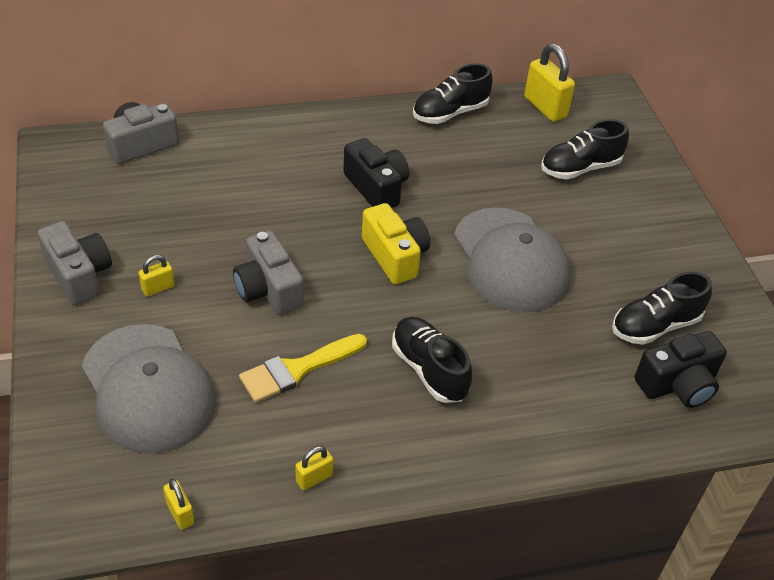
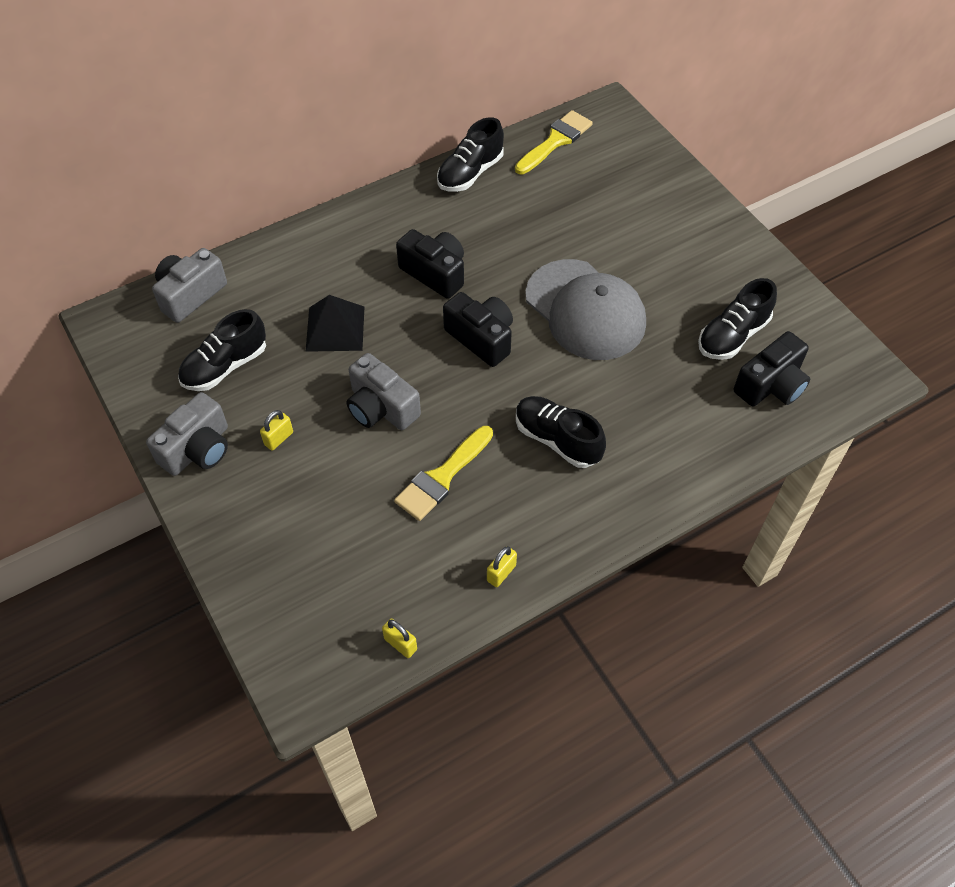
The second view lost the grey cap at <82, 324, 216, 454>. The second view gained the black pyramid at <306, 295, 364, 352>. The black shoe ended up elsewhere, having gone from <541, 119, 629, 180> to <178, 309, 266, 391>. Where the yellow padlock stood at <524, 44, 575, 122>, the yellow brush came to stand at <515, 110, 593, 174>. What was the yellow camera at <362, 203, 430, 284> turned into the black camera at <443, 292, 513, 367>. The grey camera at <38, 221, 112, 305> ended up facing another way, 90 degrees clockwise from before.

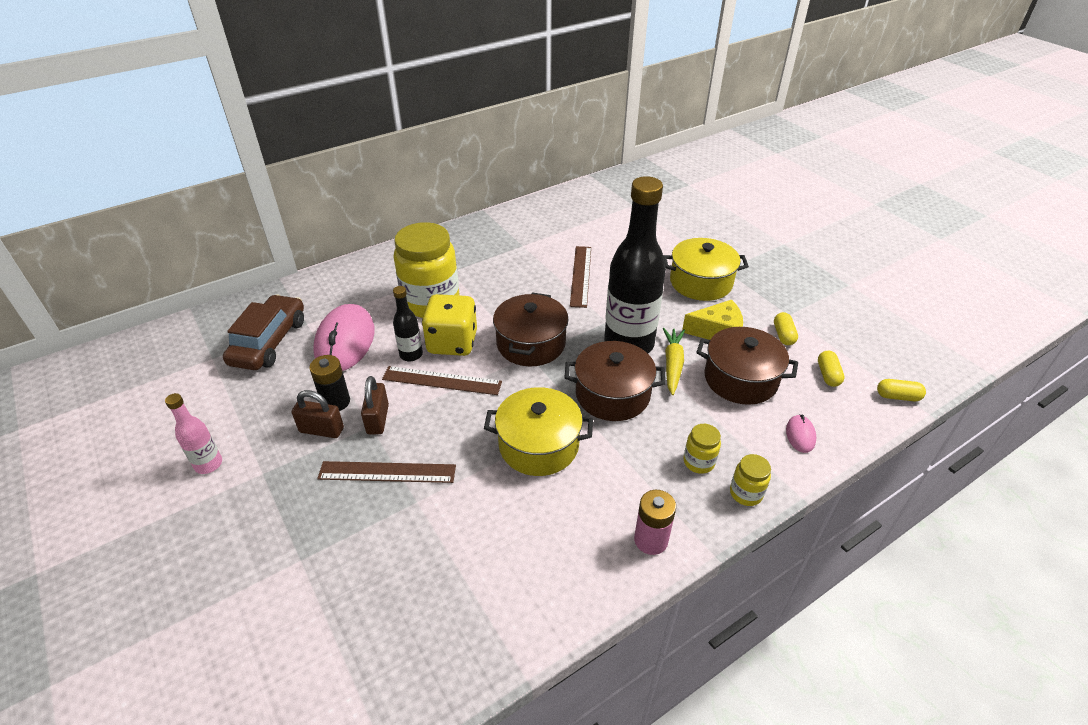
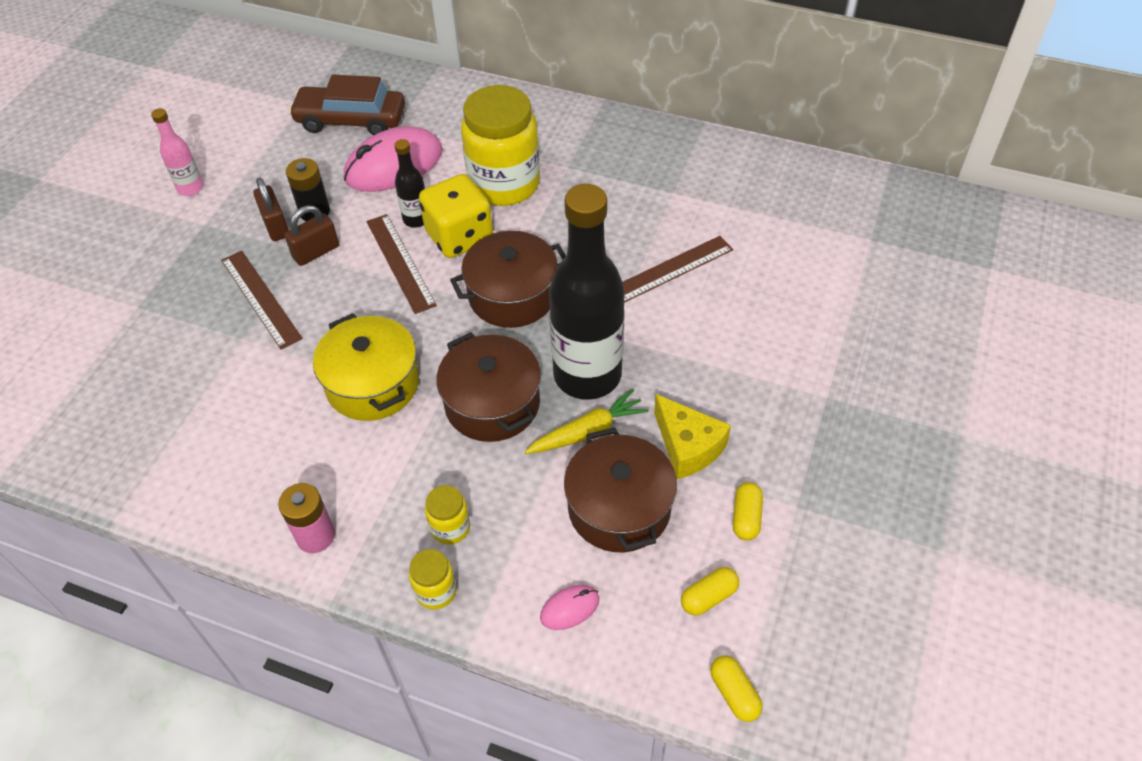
The second view lost the yellow pot at <663, 238, 749, 301>. The brown car at <223, 295, 304, 370> ended up facing another way, 150 degrees counterclockwise from before. The yellow capsule at <774, 312, 798, 345> ended up facing another way, 45 degrees counterclockwise from before.

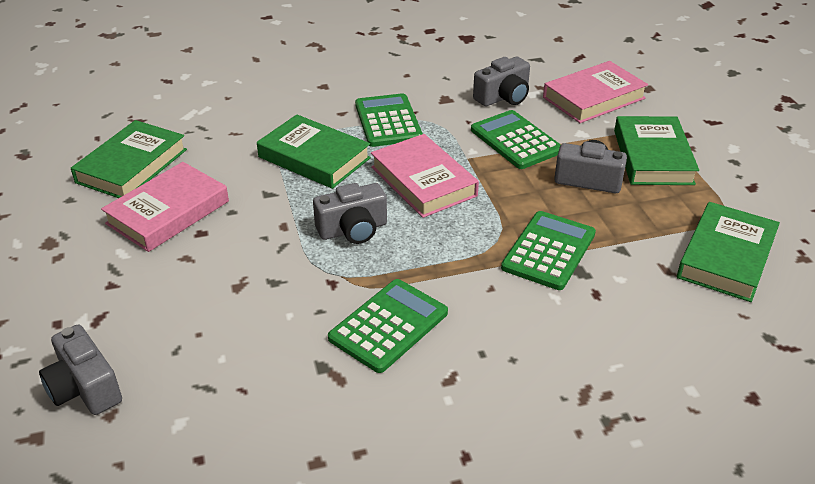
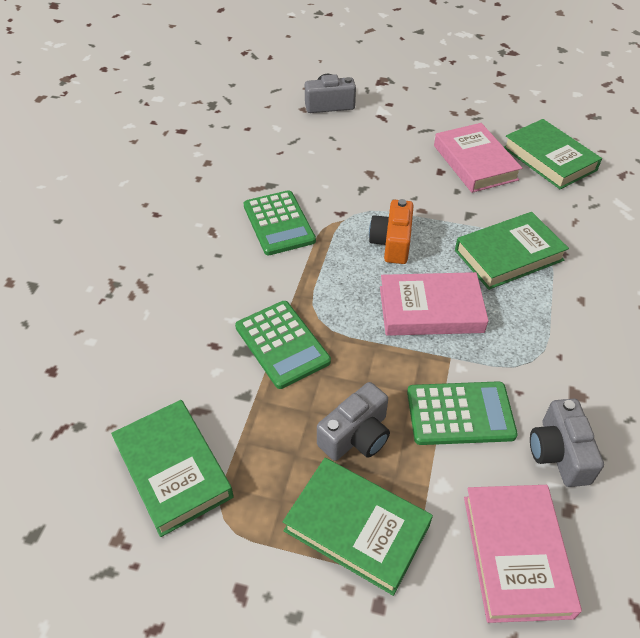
The second view lost the green calculator at <355, 93, 423, 147>. What was the grey camera at <313, 183, 387, 244> turned into the orange camera at <369, 199, 414, 264>.

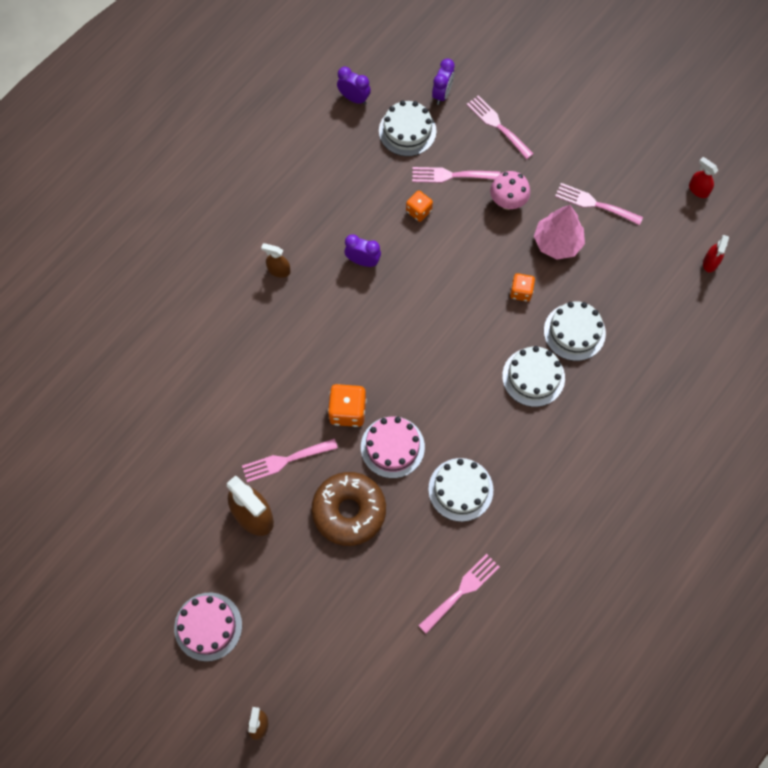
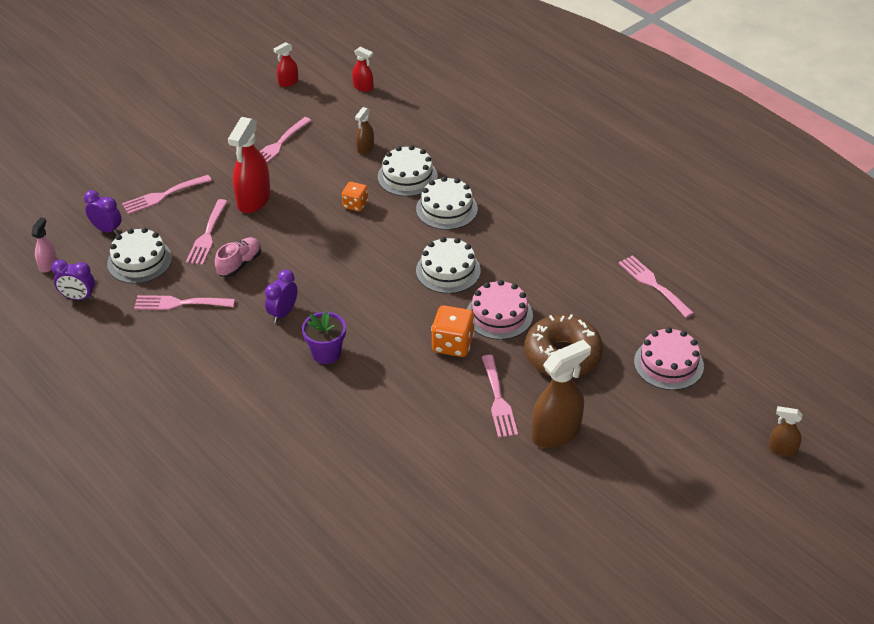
The second view lost the pink tree at <534, 205, 585, 259>. The second view gained the pink spray bottle at <31, 217, 57, 273>. The second view gained the pink fork at <134, 295, 235, 310>. The second view gained the purple flower pot at <302, 311, 346, 364>. The pink cake ended up elsewhere, having gone from <174, 593, 242, 661> to <634, 327, 704, 390>. The brown spray bottle ended up elsewhere, having gone from <261, 243, 291, 278> to <355, 107, 374, 154>. The white cake ended up elsewhere, having gone from <428, 458, 493, 522> to <416, 237, 481, 294>. Where the orange dice stood at <406, 191, 433, 222>, the pink shoe came to stand at <215, 237, 261, 277>. Where the pink mushroom stood at <490, 171, 530, 210>, the red spray bottle came to stand at <228, 117, 271, 213>. The purple clock at <337, 67, 371, 105> ended up facing another way, 120 degrees counterclockwise from before.

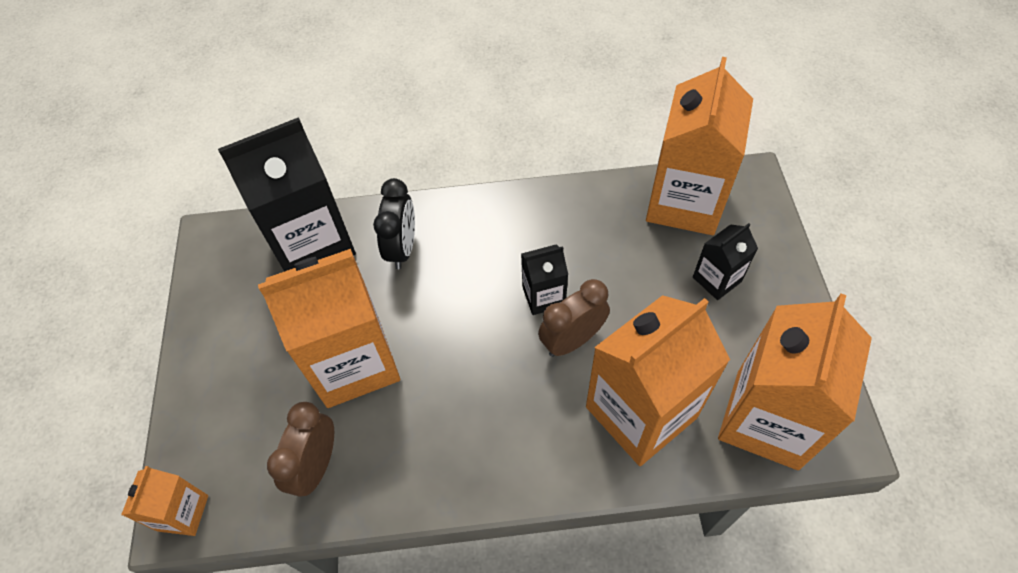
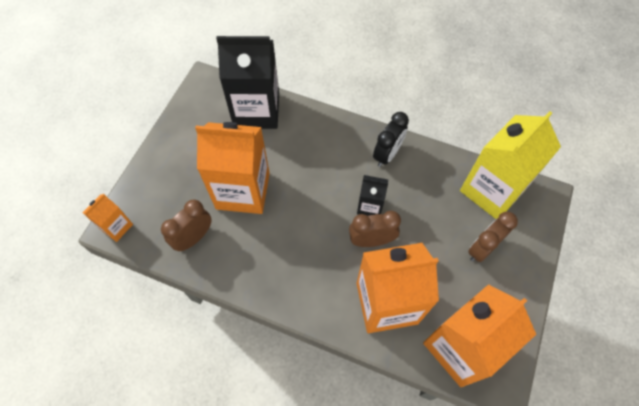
The black clock ended up elsewhere, having gone from <373, 178, 415, 269> to <373, 112, 409, 167>. Where the black carton stood at <693, 223, 758, 300>, the brown clock came to stand at <468, 211, 518, 262>. What was the orange carton at <646, 57, 753, 235> turned into the yellow carton at <460, 111, 561, 219>.

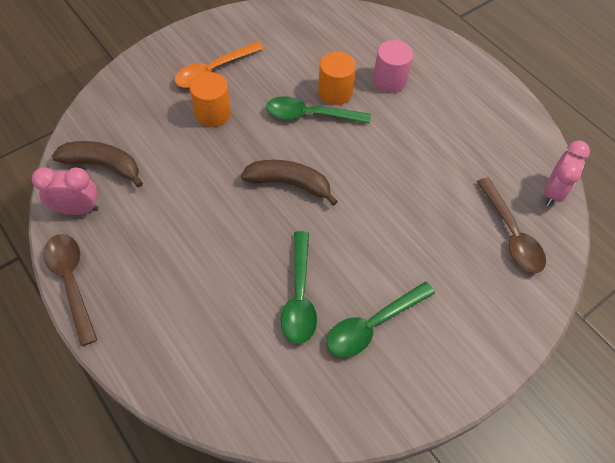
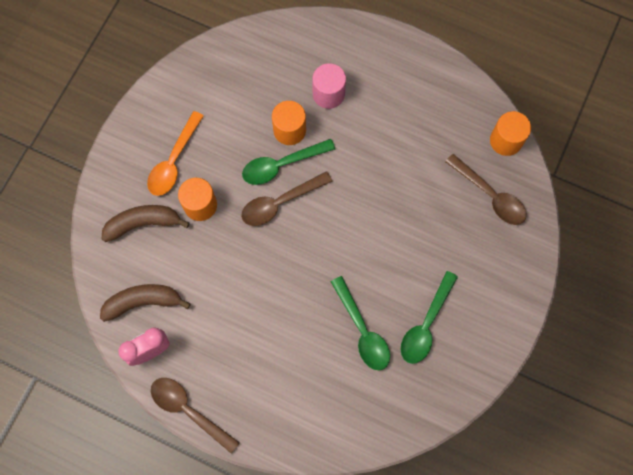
The second view gained the brown spoon at <241, 171, 333, 226>. The brown banana ended up elsewhere, having gone from <241, 160, 338, 206> to <102, 205, 190, 242>. Where the pink clock stood at <544, 141, 590, 207>, the orange cylinder came to stand at <490, 111, 531, 156>.

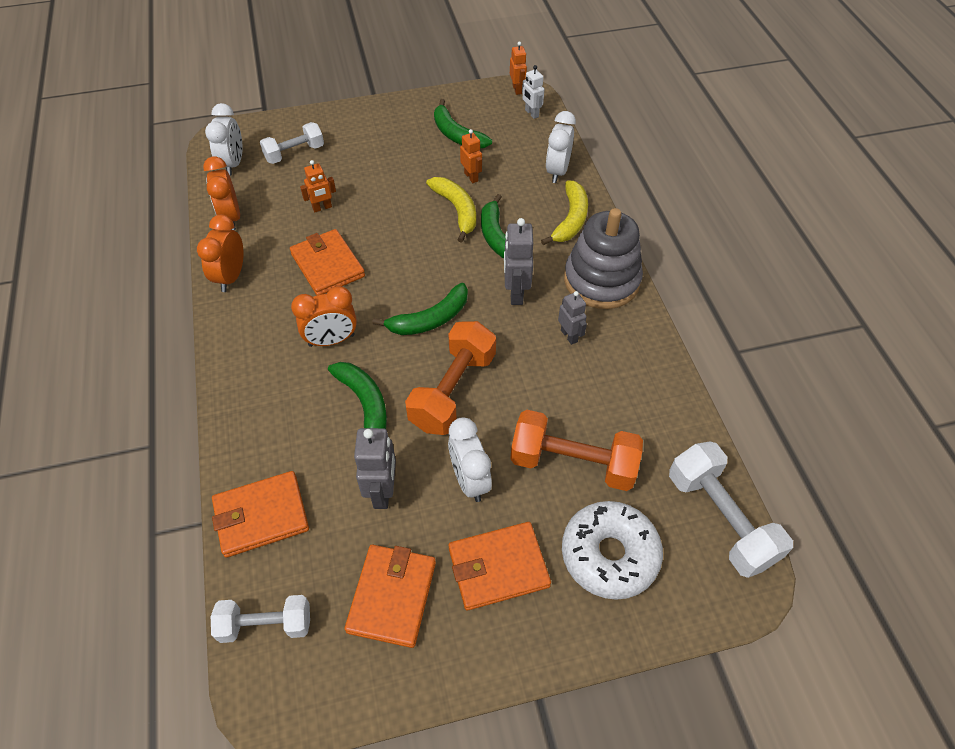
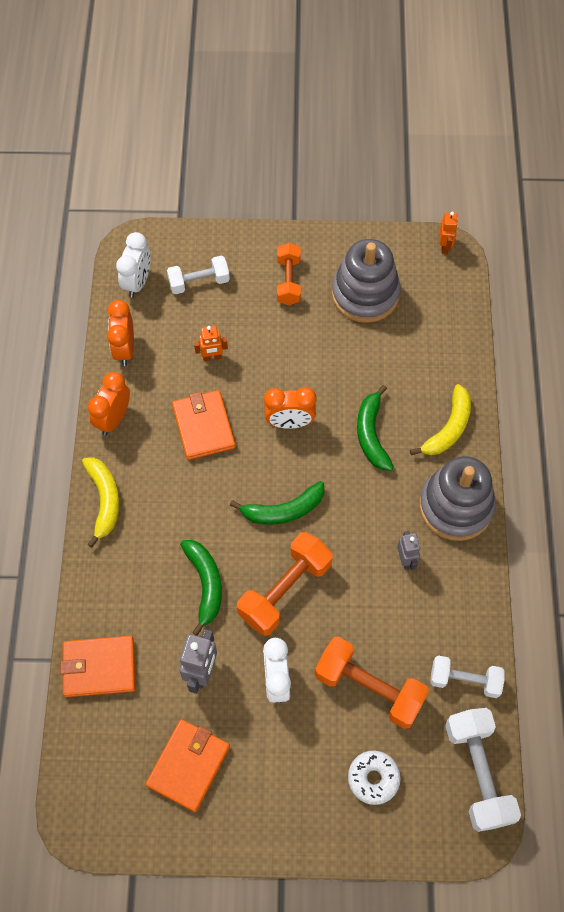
The second view lost the orange wallet at <448, 522, 551, 610>. The second view lost the orange robot at <460, 129, 482, 183>. The second view lost the grey robot at <504, 218, 533, 305>. The second view lost the white robot at <522, 65, 544, 119>. The second view lost the white clock at <546, 111, 576, 183>. The second view gained the orange dumbbell at <277, 243, 301, 305>. The white dumbbell ended up elsewhere, having gone from <211, 595, 310, 643> to <430, 655, 505, 698>. The orange clock ended up elsewhere, having gone from <291, 286, 357, 347> to <264, 387, 317, 429>. The yellow banana ended up elsewhere, having gone from <426, 177, 476, 243> to <82, 457, 119, 548>. Where the green banana stood at <434, 99, 492, 149>, the grey stacking toy came to stand at <332, 239, 401, 323>. The size of the white donut at <562, 501, 663, 600> changed by a factor of 0.62.

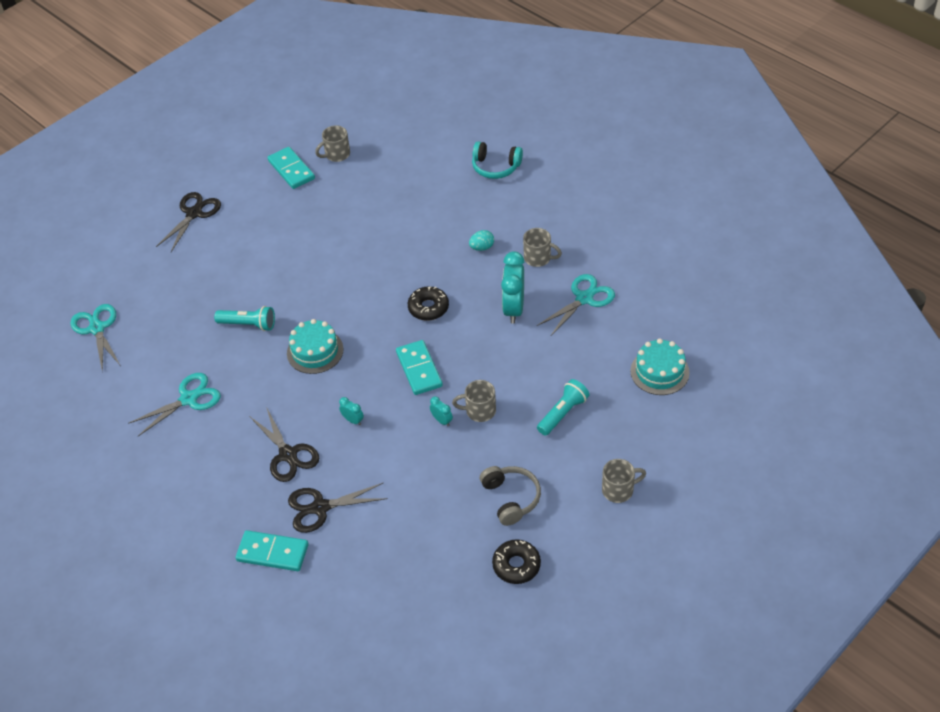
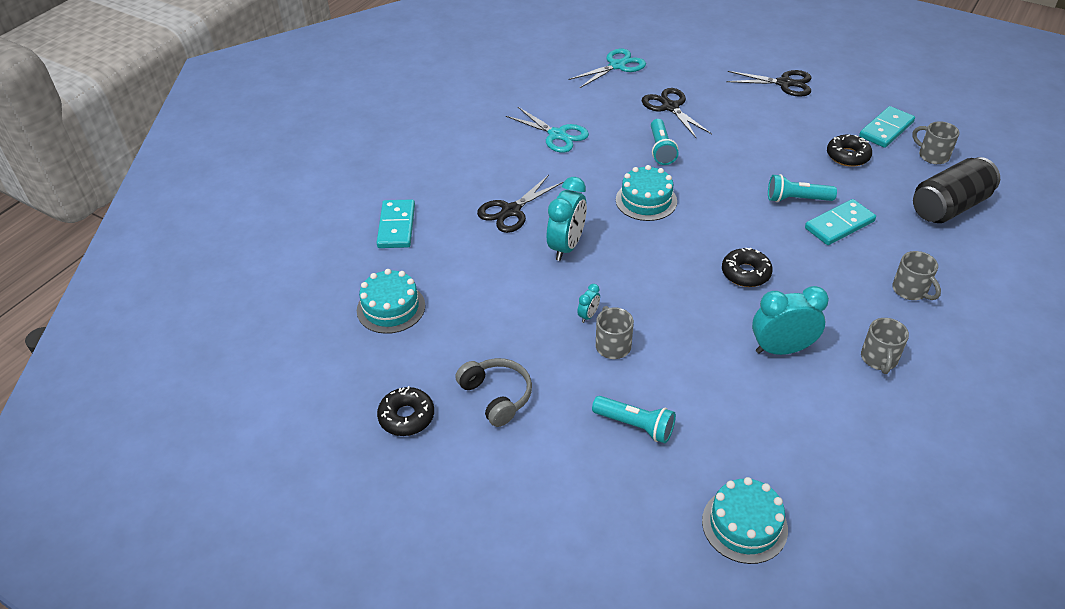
The second view lost the turquoise egg at <469, 230, 494, 251>. The second view lost the turquoise headphones at <472, 141, 523, 179>. The second view lost the turquoise scissors at <537, 274, 615, 337>. The second view gained the turquoise cake at <357, 269, 425, 334>. The second view gained the turquoise flashlight at <768, 174, 837, 202>. The second view gained the black donut at <827, 135, 872, 167>. The second view gained the black can at <913, 157, 1000, 223>. The black scissors ended up elsewhere, having gone from <288, 483, 388, 533> to <642, 88, 712, 139>. The turquoise domino ended up elsewhere, having gone from <396, 340, 443, 395> to <805, 199, 876, 245>. The grey mug ended up elsewhere, having gone from <602, 459, 646, 503> to <892, 251, 941, 300>. The grey headphones at <480, 466, 541, 526> ended up facing another way, 90 degrees counterclockwise from before. The size of the turquoise clock at <339, 397, 364, 425> changed by a factor of 2.18.

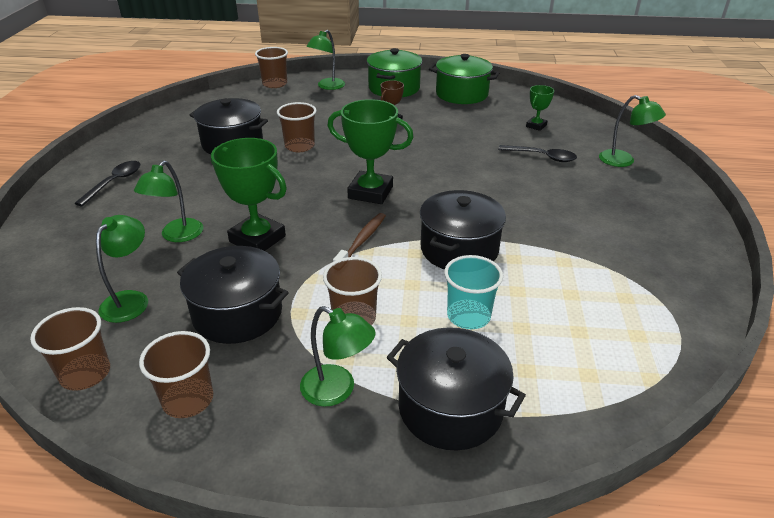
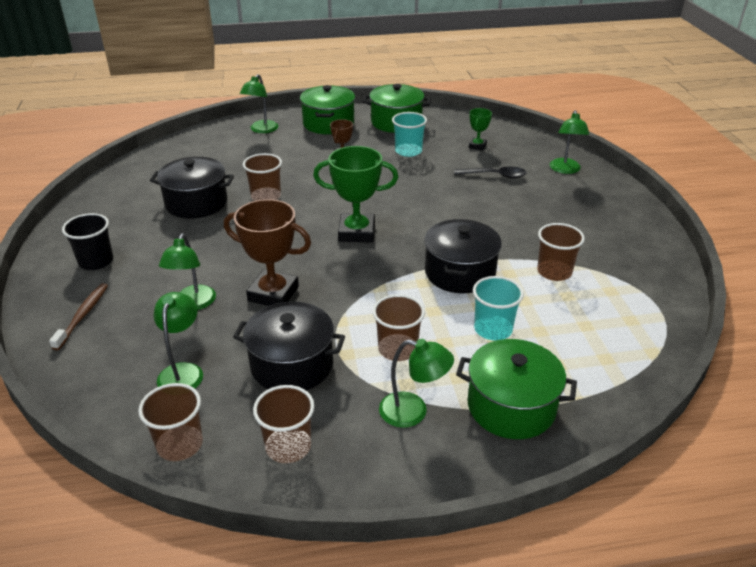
The second view gained the turquoise cup at <392, 112, 427, 157>. The brown cup ended up elsewhere, having gone from <255, 47, 288, 88> to <537, 223, 585, 281>. The brown toothbrush ended up elsewhere, having gone from <333, 213, 386, 262> to <49, 283, 108, 350>. Where the black spoon stood at <75, 161, 140, 206>, the black cup came to stand at <62, 213, 113, 270>. What was the green trophy at <211, 138, 287, 251> turned into the brown trophy at <224, 199, 311, 306>. What was the black pot at <387, 327, 526, 451> turned into the green pot at <456, 339, 577, 439>. The green lamp at <599, 95, 666, 167> ended up facing another way, 75 degrees clockwise from before.

